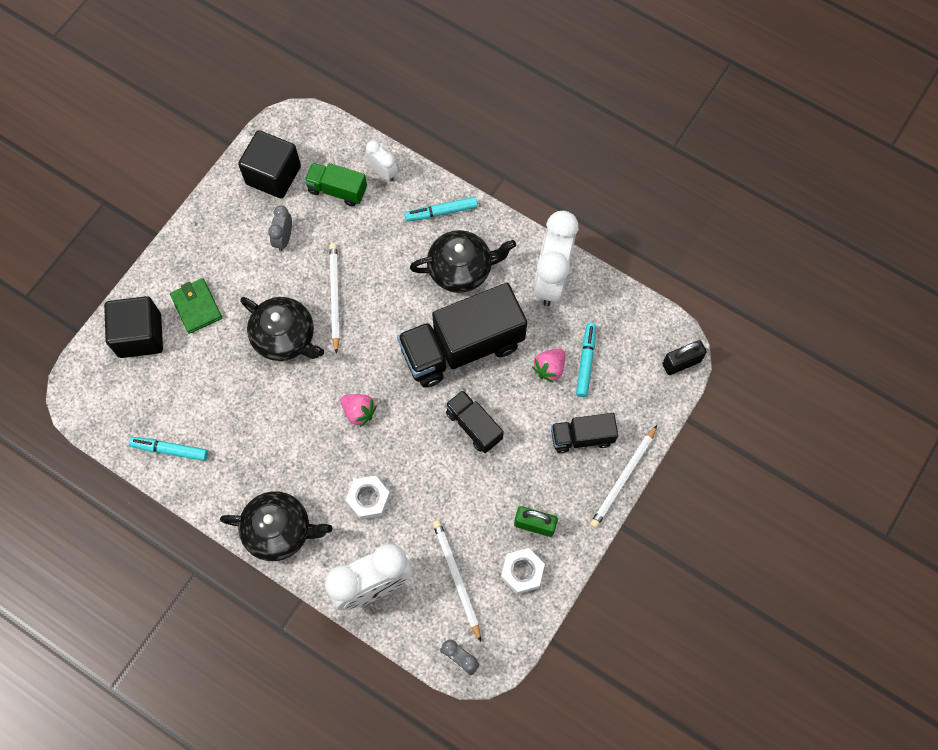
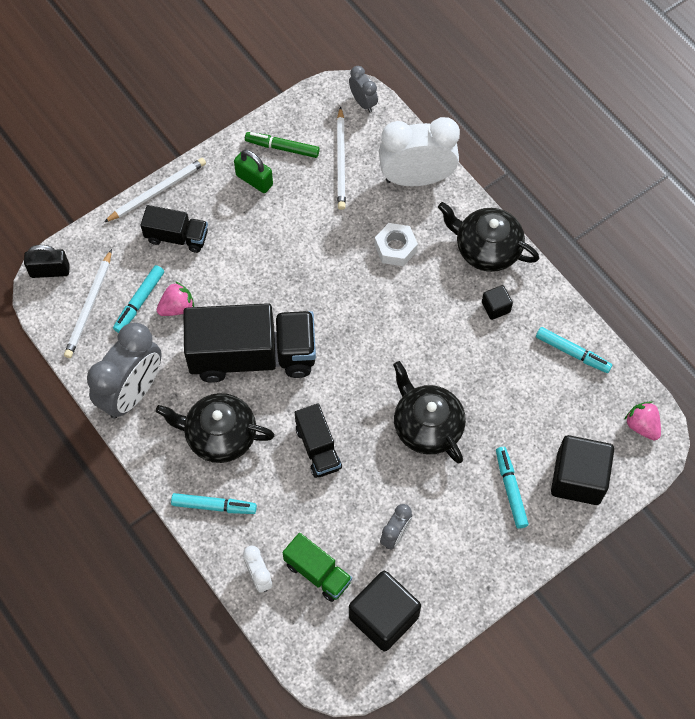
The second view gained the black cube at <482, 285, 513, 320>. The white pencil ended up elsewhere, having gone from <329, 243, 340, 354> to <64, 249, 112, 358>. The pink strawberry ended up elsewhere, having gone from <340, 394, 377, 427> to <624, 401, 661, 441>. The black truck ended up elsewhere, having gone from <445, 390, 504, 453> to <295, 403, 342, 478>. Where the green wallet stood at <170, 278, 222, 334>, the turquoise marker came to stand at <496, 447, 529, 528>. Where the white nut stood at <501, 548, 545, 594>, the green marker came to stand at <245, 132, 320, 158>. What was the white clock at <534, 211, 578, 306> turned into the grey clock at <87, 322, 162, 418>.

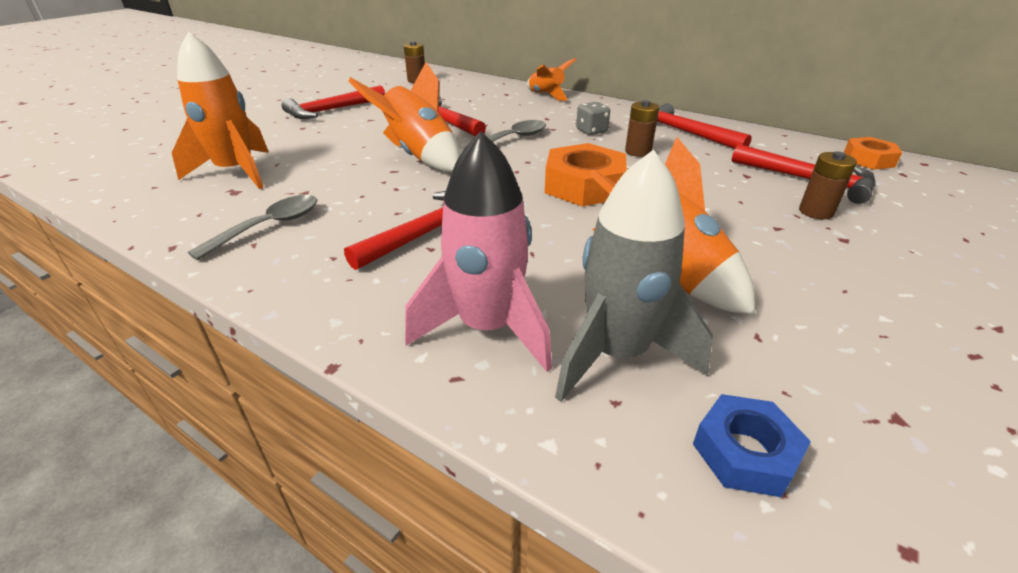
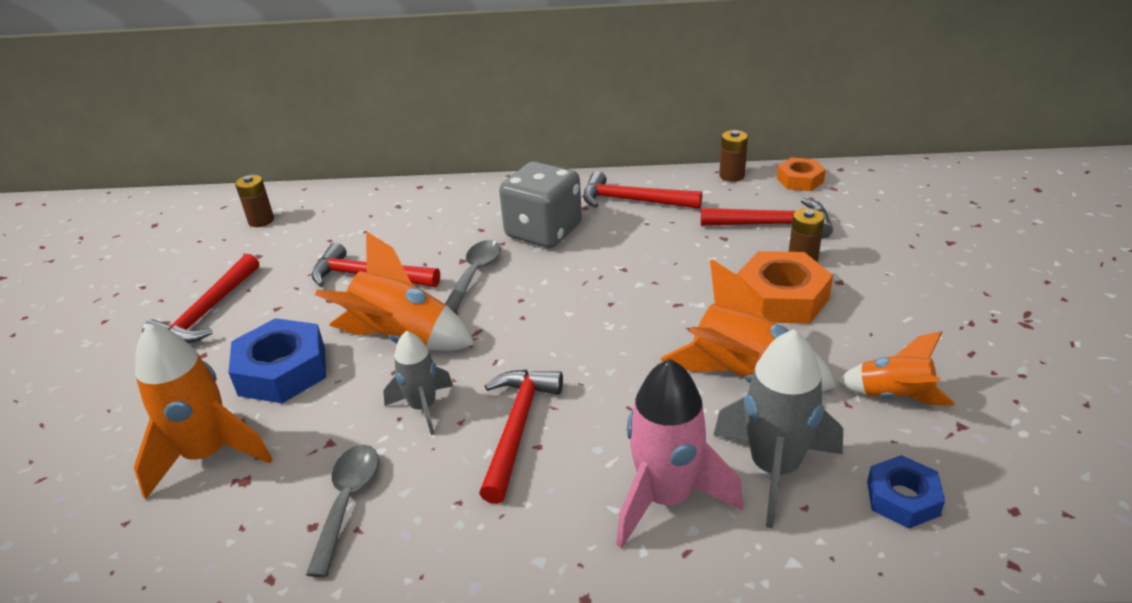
The second view gained the blue nut at <228, 318, 326, 403>. The second view gained the grey rocket at <383, 331, 453, 435>. The orange rocket ended up elsewhere, having gone from <527, 58, 576, 101> to <838, 331, 955, 405>. The orange nut ended up elsewhere, having gone from <545, 143, 627, 207> to <737, 251, 833, 324>. The brown battery ended up elsewhere, having gone from <625, 100, 659, 157> to <719, 130, 748, 182>. The size of the grey dice at <576, 102, 610, 135> changed by a factor of 2.16.

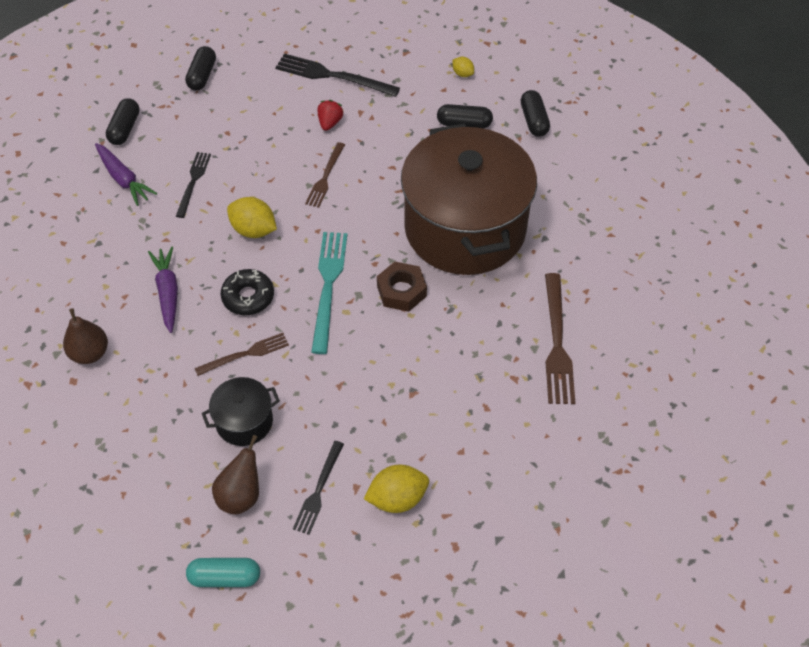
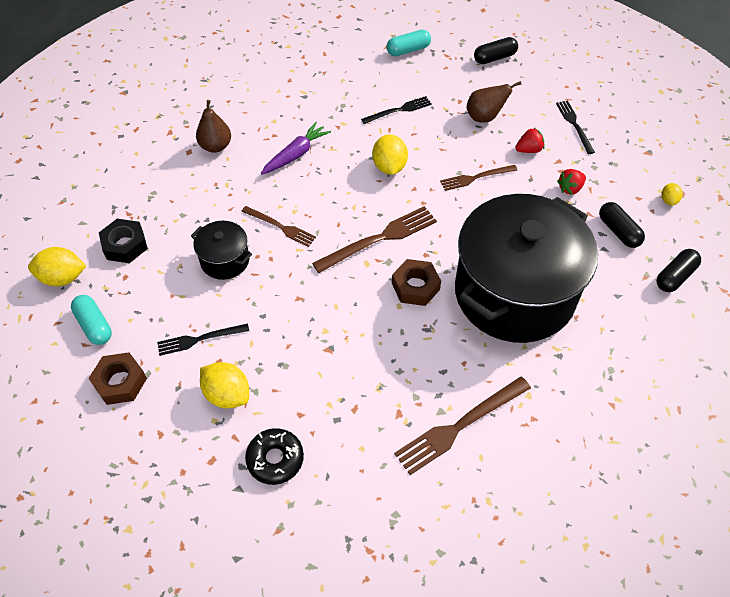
The second view lost the purple carrot at <95, 143, 157, 206>. The second view gained the yellow lemon at <28, 247, 86, 286>. The second view gained the brown nut at <89, 352, 147, 405>. The second view gained the black nut at <99, 219, 148, 263>. The second view gained the red strawberry at <557, 169, 586, 195>. The brown pear ended up elsewhere, having gone from <212, 435, 259, 514> to <466, 81, 521, 123>. The black donut ended up elsewhere, having gone from <220, 269, 274, 315> to <245, 428, 304, 485>. What was the black capsule at <106, 98, 140, 145> turned into the turquoise capsule at <387, 30, 431, 56>. What was the turquoise fork at <311, 232, 347, 354> turned into the brown fork at <312, 206, 437, 273>. What was the brown pot at <401, 123, 537, 275> turned into the black pot at <455, 194, 598, 343>. The size of the black fork at <275, 53, 400, 97> changed by a factor of 0.62.

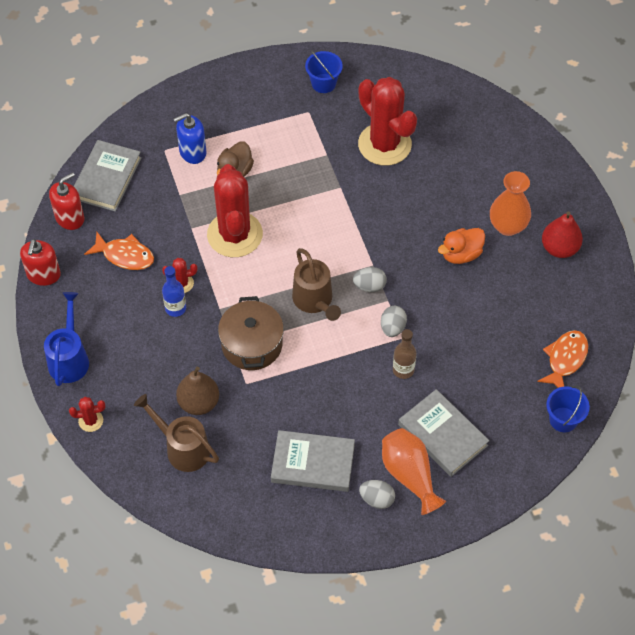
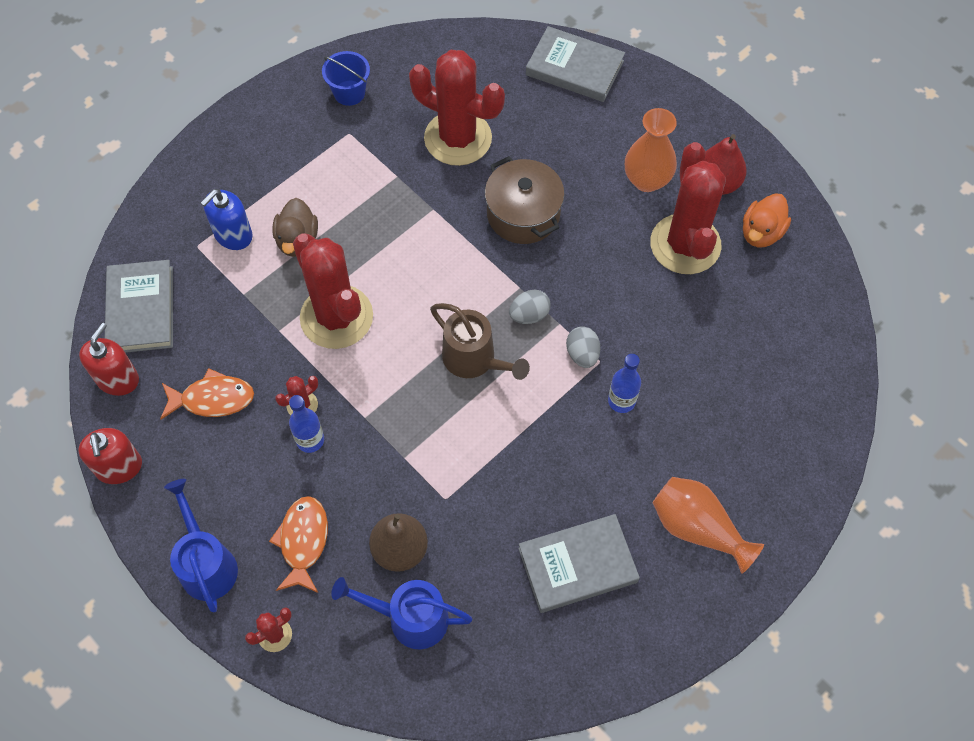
The second view lost the grey egg at <359, 480, 395, 509>. The second view lost the blue bucket at <546, 385, 590, 432>. The second view gained the red cactus at <650, 142, 726, 274>. The brown pot ended up elsewhere, having gone from <218, 296, 284, 370> to <485, 156, 565, 244>. The grey book ended up elsewhere, having gone from <398, 389, 489, 477> to <526, 26, 625, 102>. The orange duck ended up elsewhere, having gone from <438, 228, 485, 264> to <743, 193, 791, 248>. The orange fish ended up elsewhere, having gone from <537, 330, 588, 388> to <269, 496, 328, 593>. What was the brown watering can at <134, 394, 219, 472> turned into the blue watering can at <331, 577, 472, 649>. What was the brown bottle at <393, 329, 416, 379> turned into the blue bottle at <608, 354, 641, 413>.

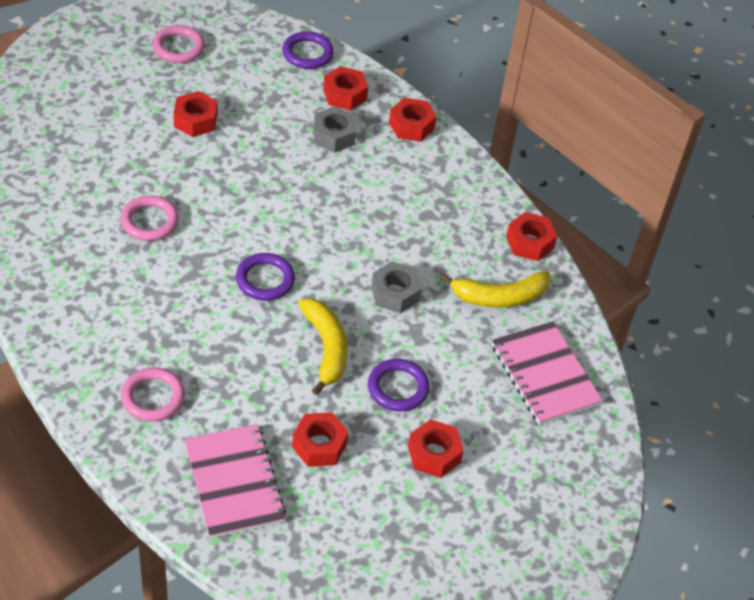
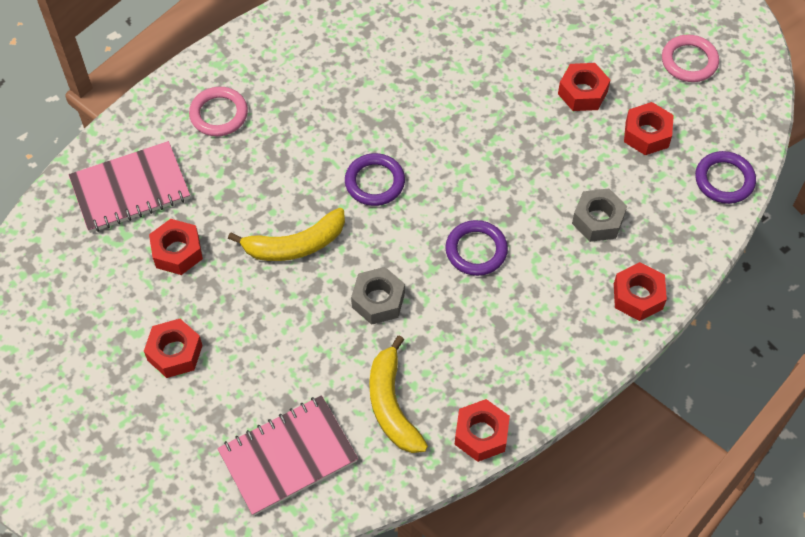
The second view lost the pink ring at <121, 195, 179, 241>. The red nut ended up elsewhere, having gone from <323, 66, 368, 110> to <624, 102, 674, 155>. The purple ring ended up elsewhere, having gone from <368, 359, 429, 412> to <445, 220, 508, 276>.

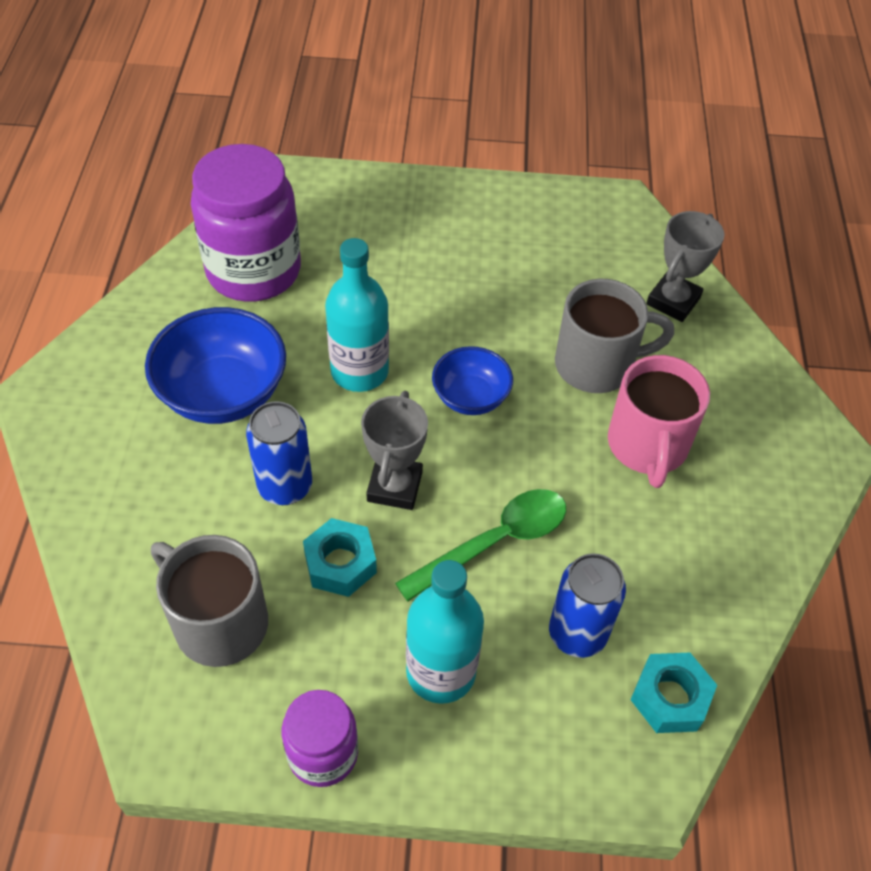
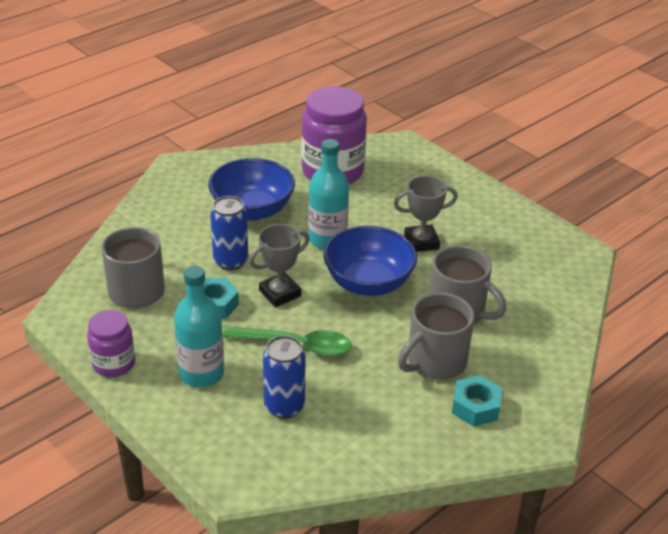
The turquoise nut ended up elsewhere, having gone from <631, 653, 717, 733> to <452, 375, 502, 427>. The grey trophy ended up elsewhere, having gone from <646, 211, 724, 322> to <394, 176, 458, 252>. What was the pink mug at <608, 355, 710, 488> turned into the grey mug at <398, 293, 474, 380>. The size of the blue bowl at <432, 346, 513, 415> changed by a factor of 1.68.

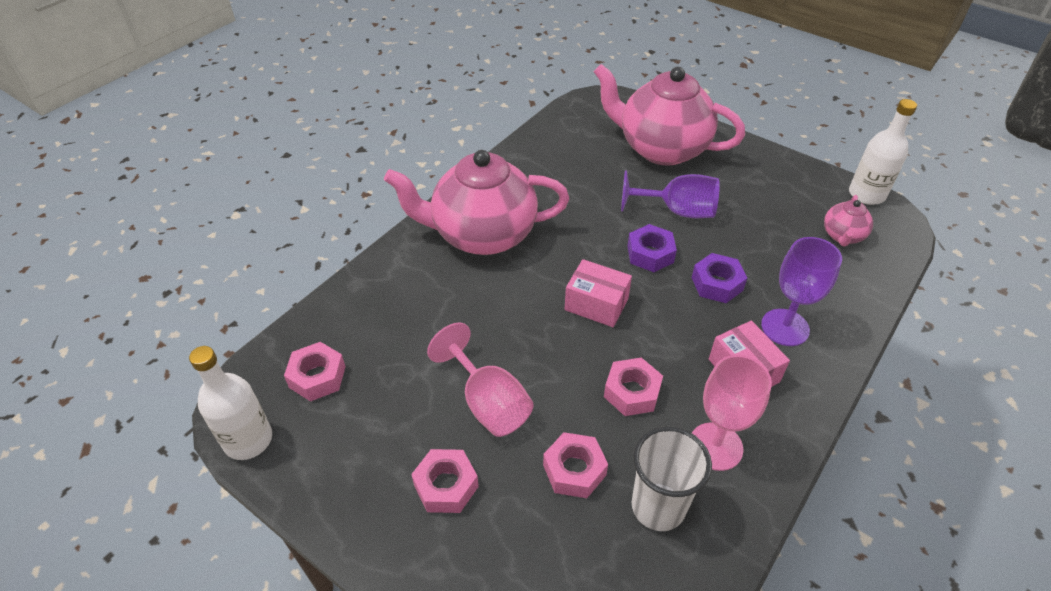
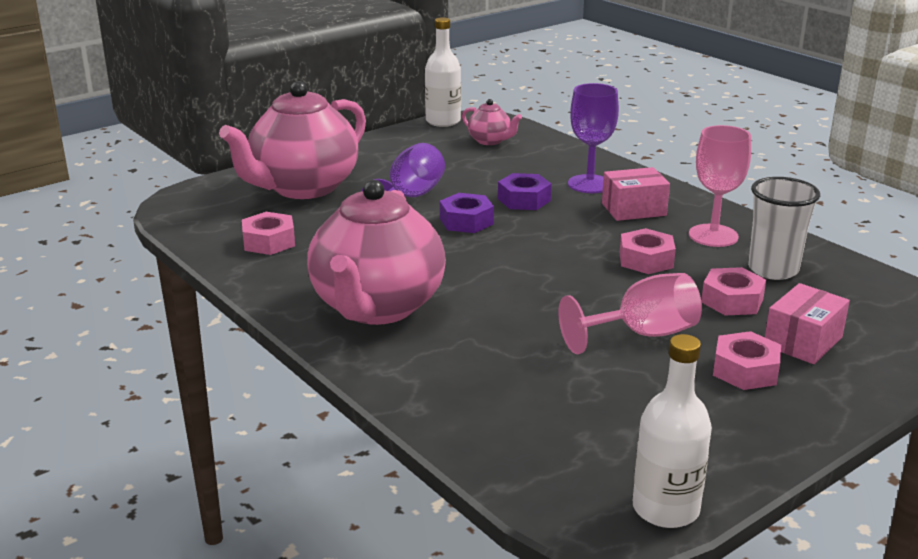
The pink nut ended up elsewhere, having gone from <284, 342, 346, 401> to <242, 212, 295, 255>. The pink box ended up elsewhere, having gone from <565, 259, 632, 327> to <765, 283, 850, 364>.

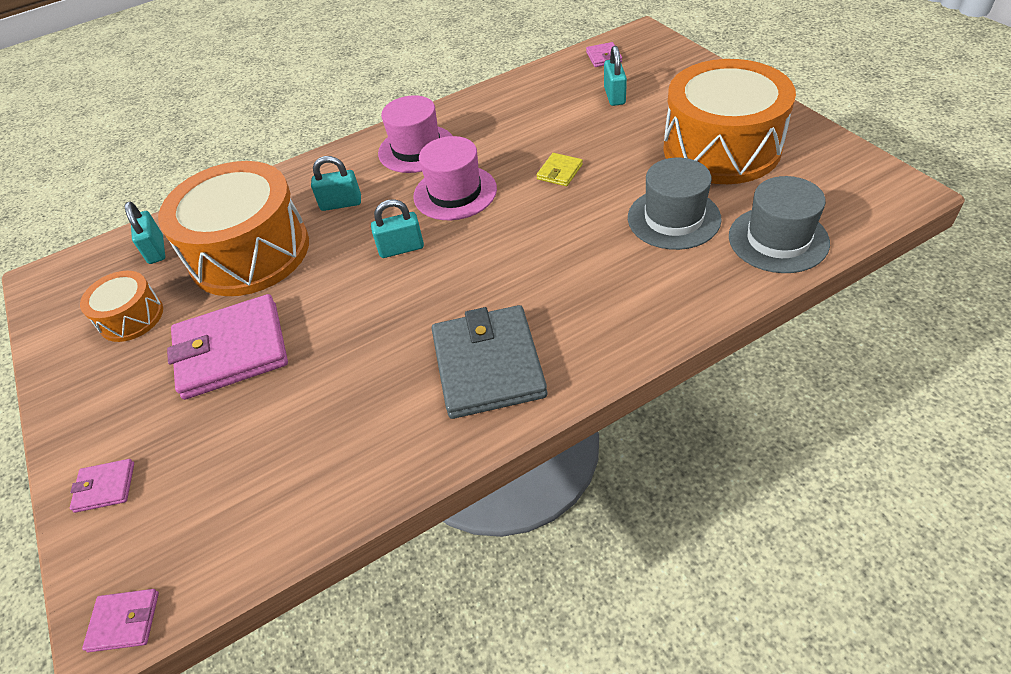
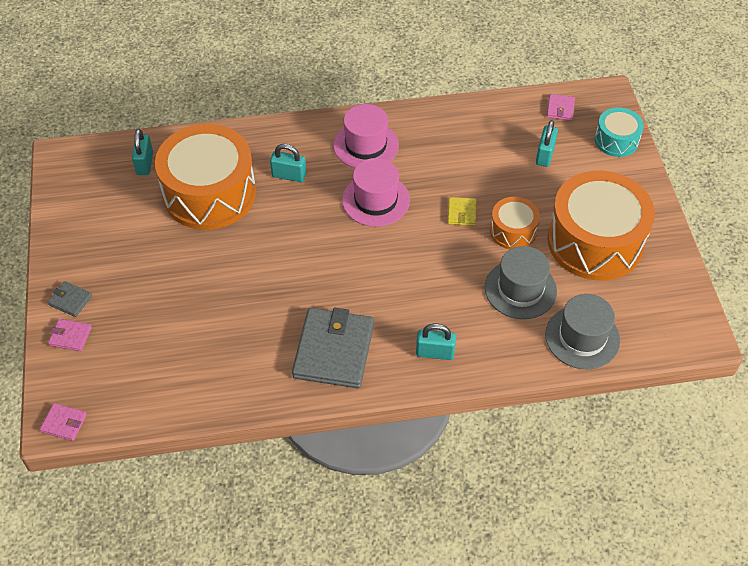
The second view lost the pink wallet at <167, 294, 288, 400>. The second view gained the grey wallet at <47, 281, 92, 317>. The second view gained the turquoise drum at <595, 107, 644, 157>. The orange drum ended up elsewhere, having gone from <80, 271, 163, 342> to <490, 197, 540, 249>. The turquoise padlock ended up elsewhere, having gone from <371, 199, 424, 258> to <416, 324, 456, 360>. The yellow wallet at <536, 153, 583, 186> ended up facing another way, 45 degrees counterclockwise from before.

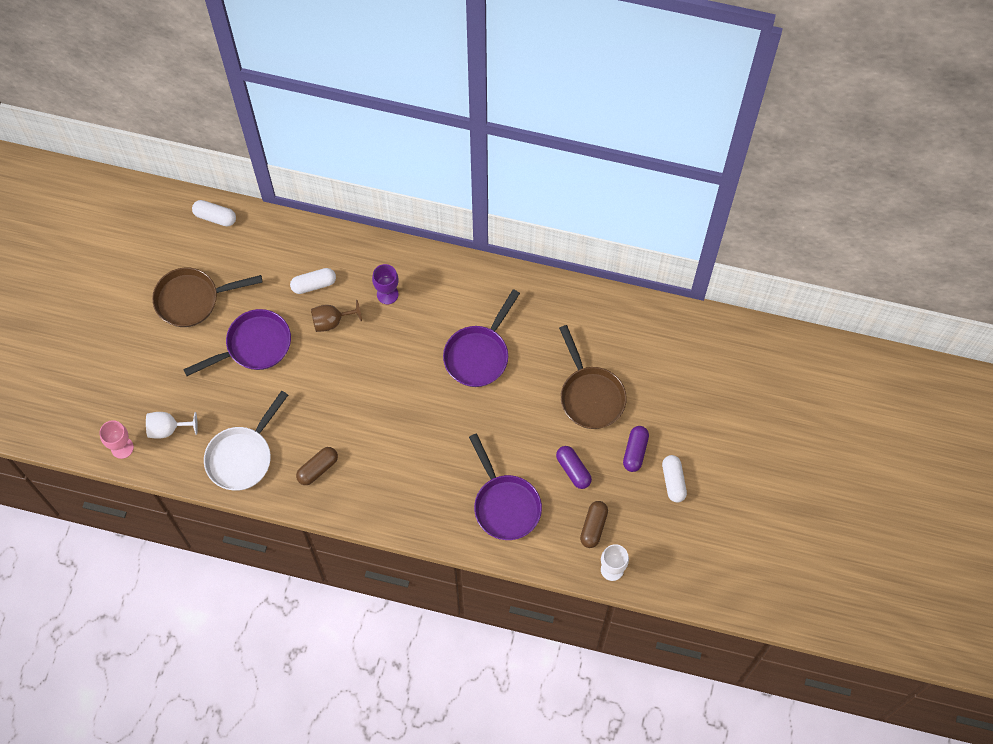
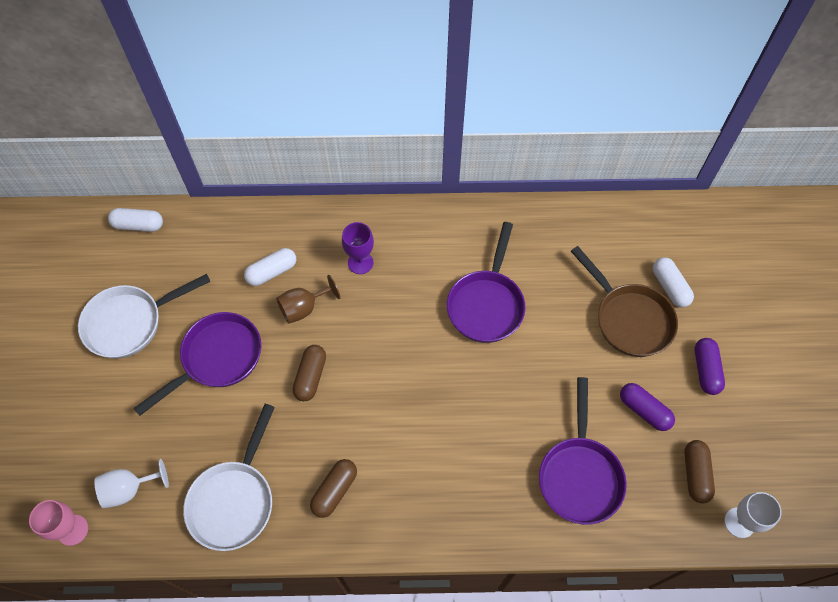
The second view gained the brown capsule at <292, 345, 326, 401>. The white capsule ended up elsewhere, having gone from <662, 455, 687, 503> to <653, 257, 694, 308>. What was the brown pan at <152, 267, 263, 327> turned into the white pan at <78, 274, 210, 359>. The purple pan at <469, 433, 542, 540> ended up facing another way, 45 degrees clockwise from before.

